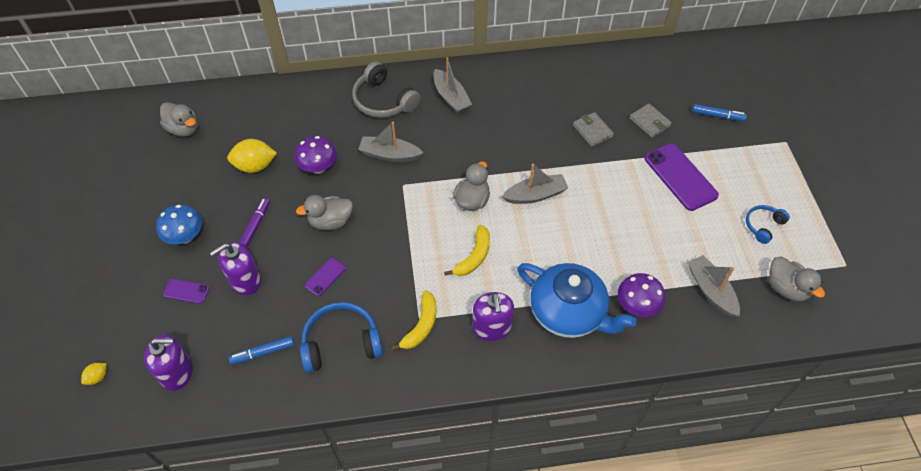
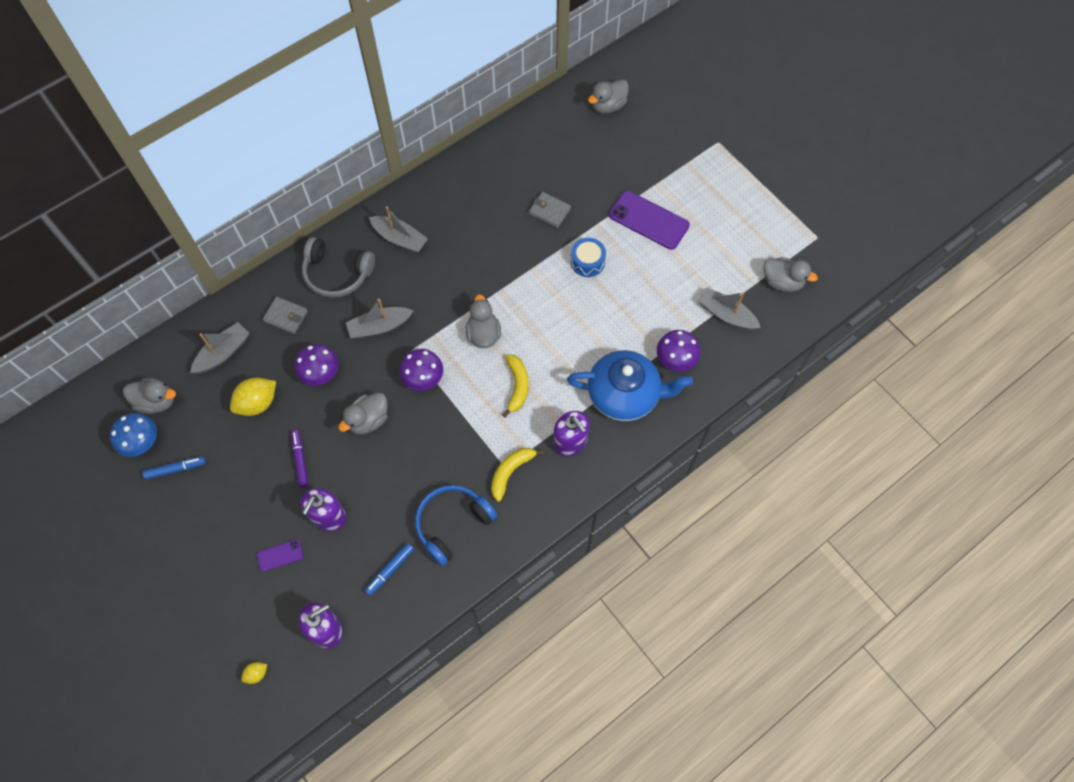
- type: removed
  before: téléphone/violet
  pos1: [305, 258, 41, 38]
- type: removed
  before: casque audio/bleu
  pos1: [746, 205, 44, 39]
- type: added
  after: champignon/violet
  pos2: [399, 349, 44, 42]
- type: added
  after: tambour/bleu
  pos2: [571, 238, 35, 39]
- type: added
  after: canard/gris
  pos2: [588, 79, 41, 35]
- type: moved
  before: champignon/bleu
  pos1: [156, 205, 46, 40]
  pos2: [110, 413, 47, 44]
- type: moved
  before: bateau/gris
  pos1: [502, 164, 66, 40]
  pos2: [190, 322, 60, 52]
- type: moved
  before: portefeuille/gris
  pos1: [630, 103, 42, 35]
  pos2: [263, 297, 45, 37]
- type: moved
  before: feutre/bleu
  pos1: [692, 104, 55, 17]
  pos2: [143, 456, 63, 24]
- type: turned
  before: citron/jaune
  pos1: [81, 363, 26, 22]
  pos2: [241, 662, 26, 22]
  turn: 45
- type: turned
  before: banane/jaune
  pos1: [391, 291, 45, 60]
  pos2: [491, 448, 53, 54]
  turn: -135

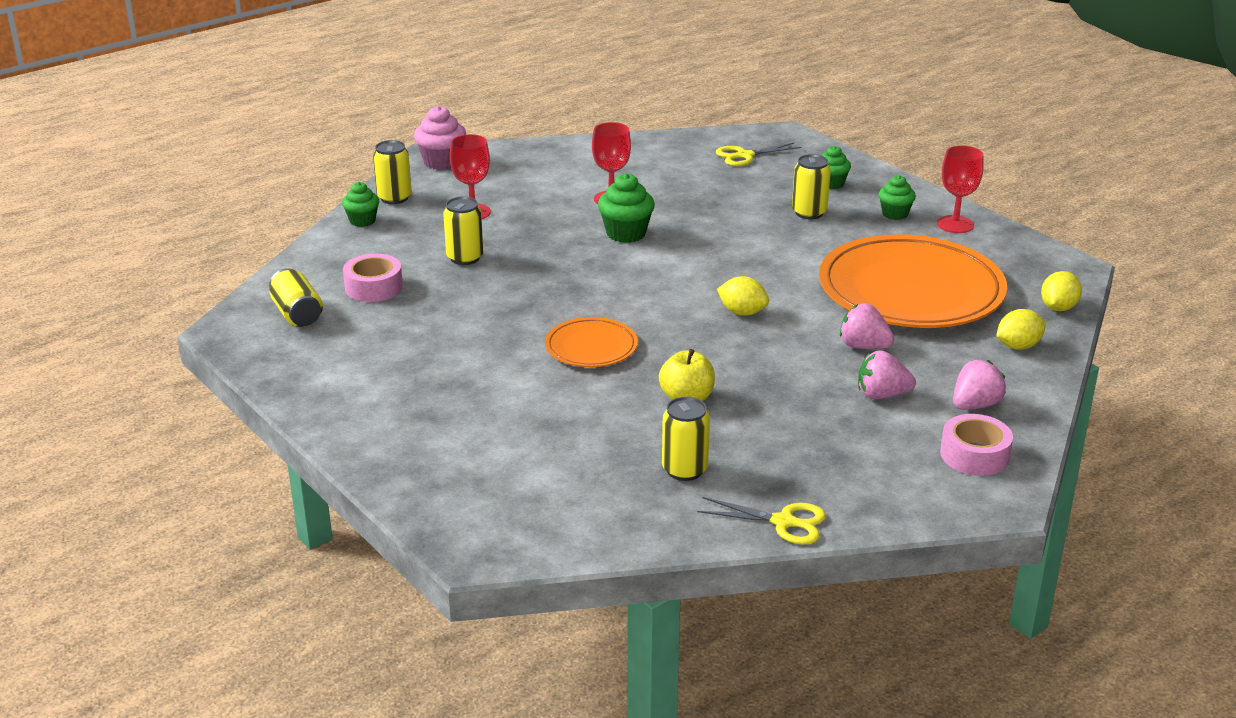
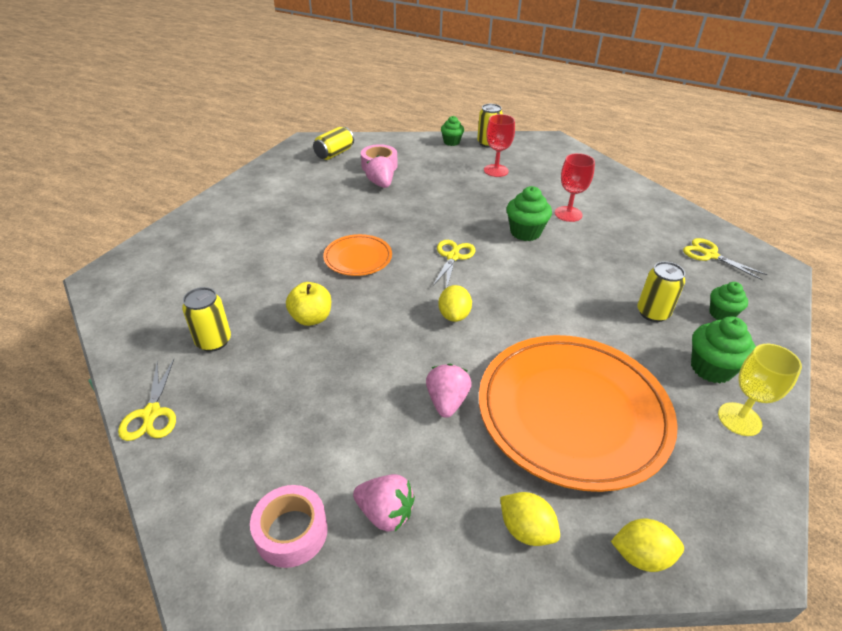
- type: removed
  before: muffin/rose
  pos1: [414, 106, 52, 64]
- type: removed
  before: canette/jaune
  pos1: [443, 196, 40, 69]
- type: added
  after: ciseaux/jaune
  pos2: [433, 240, 43, 48]
- type: moved
  before: fraise/rose
  pos1: [858, 350, 58, 49]
  pos2: [365, 155, 29, 33]
- type: recoloured
  before: verre à pied/rouge
  after: verre à pied/jaune
  pos1: [937, 145, 47, 88]
  pos2: [718, 344, 84, 92]
- type: resized
  before: muffin/vert
  pos1: [879, 175, 37, 45]
  pos2: [691, 316, 65, 67]
  scale: 1.51

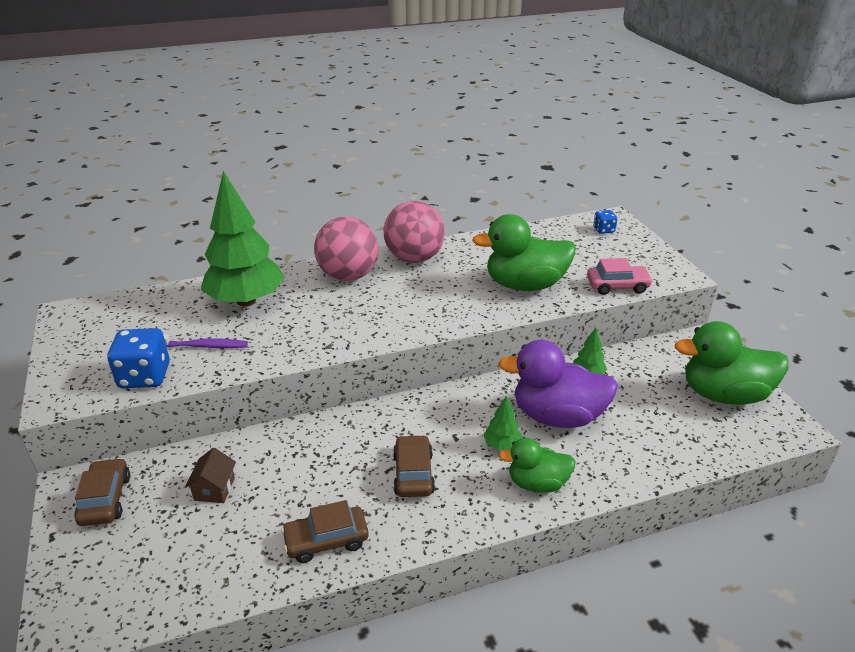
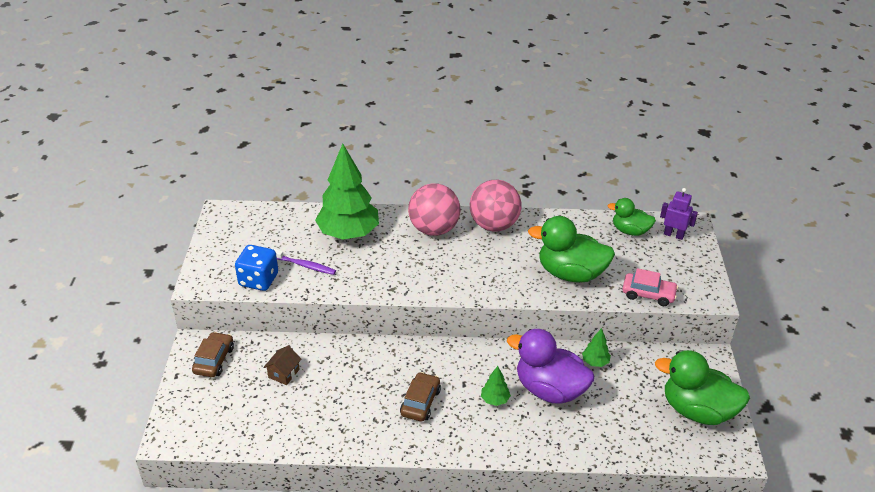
- type: removed
  before: voiture/marron
  pos1: [281, 500, 88, 63]
- type: moved
  before: canard/vert
  pos1: [499, 438, 77, 55]
  pos2: [607, 198, 49, 38]
- type: replaced
  before: dé/bleu
  after: robot/violet
  pos1: [593, 210, 24, 24]
  pos2: [660, 188, 38, 52]

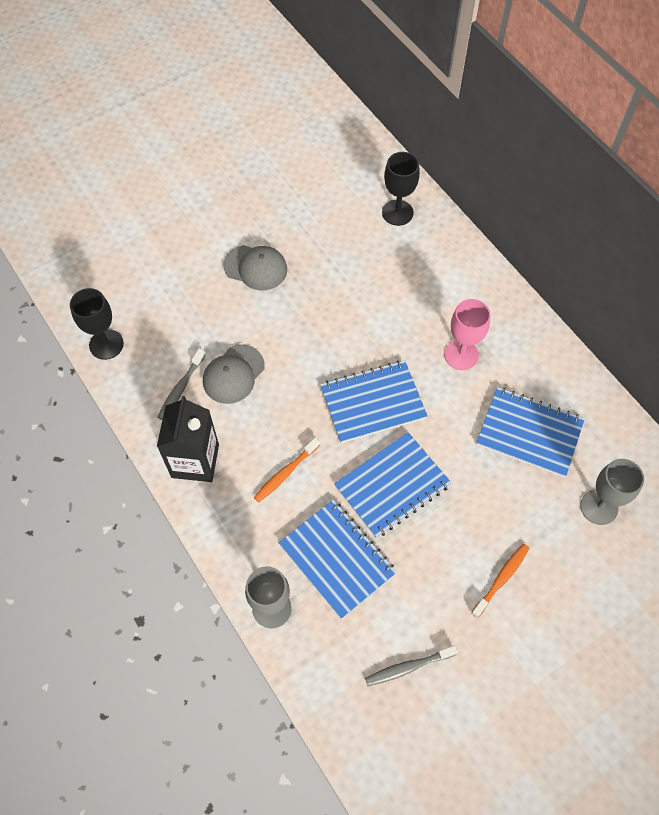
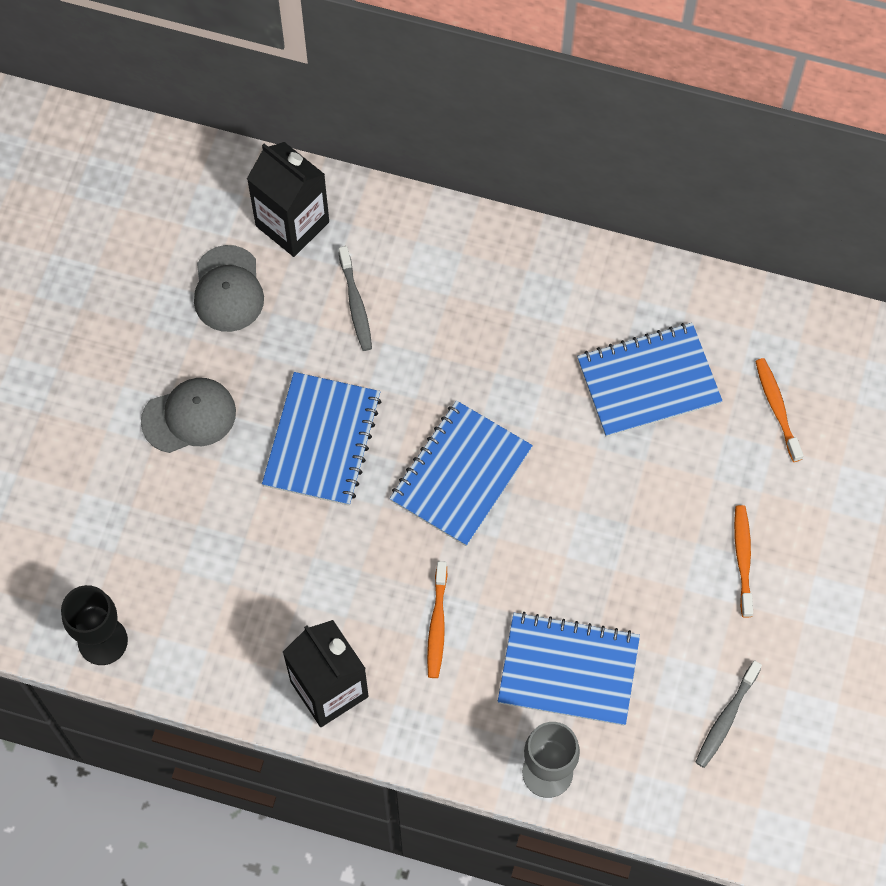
- type: removed
  before: verre à pied/rose
  pos1: [444, 299, 47, 71]
- type: moved
  before: brosse à dents/gris
  pos1: [157, 348, 48, 72]
  pos2: [339, 246, 33, 105]
- type: moved
  before: casquette/gris
  pos1: [203, 344, 62, 60]
  pos2: [194, 245, 70, 87]
- type: moved
  before: carnet/bleu
  pos1: [334, 432, 117, 106]
  pos2: [262, 372, 119, 134]
- type: replaced
  before: verre à pied/noir
  after: brique de lait/noir
  pos1: [382, 152, 38, 74]
  pos2: [247, 142, 82, 115]
- type: replaced
  before: verre à pied/gris
  after: brosse à dents/orange
  pos1: [580, 459, 64, 66]
  pos2: [755, 358, 49, 104]

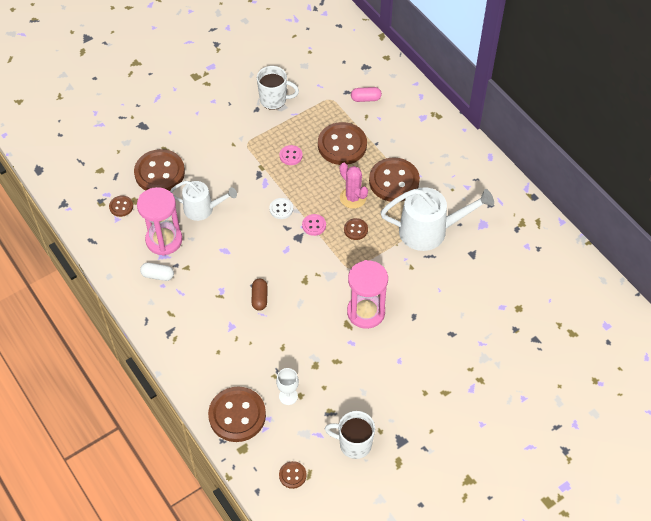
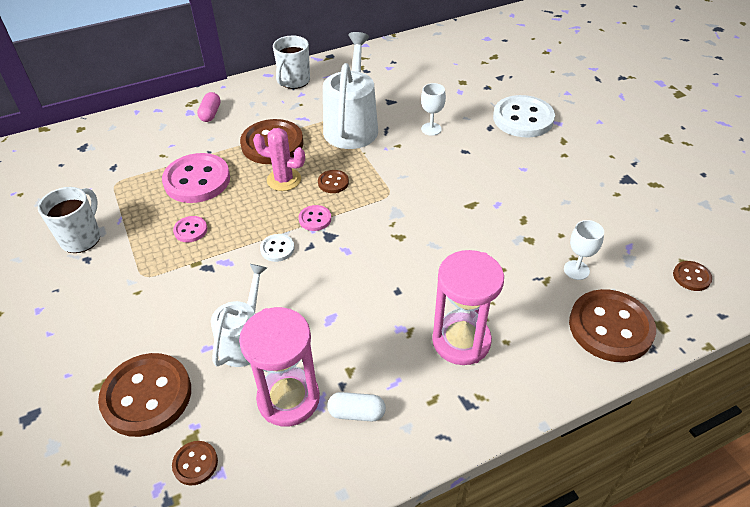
- type: removed
  before: gélule/marron
  pos1: [251, 279, 17, 32]
- type: added
  after: verre à pied/blanc
  pos2: [421, 83, 25, 53]
- type: added
  after: bouton/blanc
  pos2: [493, 95, 62, 43]
- type: moved
  before: tasse/blanc
  pos1: [325, 411, 50, 48]
  pos2: [273, 36, 37, 53]
- type: moved
  before: sablier/rose
  pos1: [347, 260, 41, 69]
  pos2: [432, 250, 72, 115]
- type: moved
  before: gélule/rose
  pos1: [351, 87, 31, 15]
  pos2: [197, 92, 24, 30]
- type: recoloured
  before: bouton/marron
  after: bouton/rose
  pos1: [318, 122, 49, 43]
  pos2: [162, 153, 68, 50]
- type: turned
  before: gélule/blanc
  pos1: [140, 263, 34, 18]
  pos2: [327, 392, 59, 29]
  turn: 75
- type: turned
  before: cactus/rose
  pos1: [340, 163, 28, 46]
  pos2: [253, 128, 52, 63]
  turn: 45

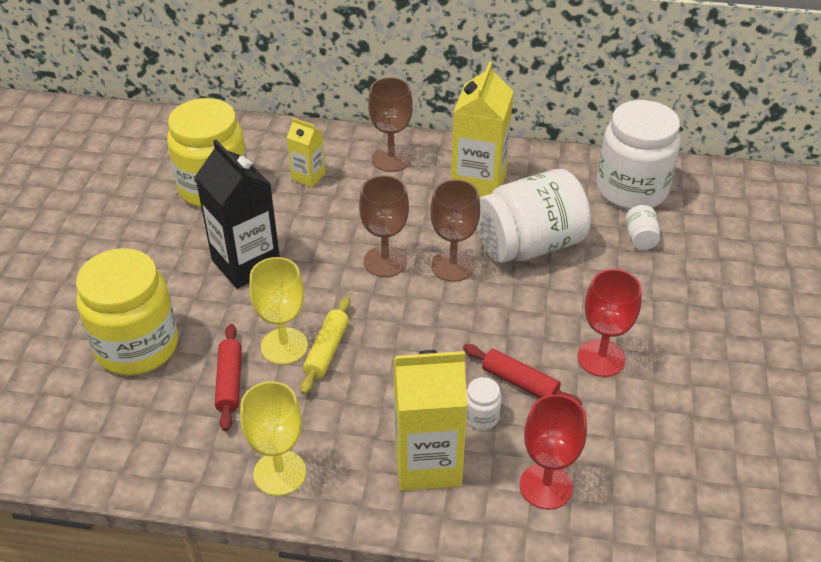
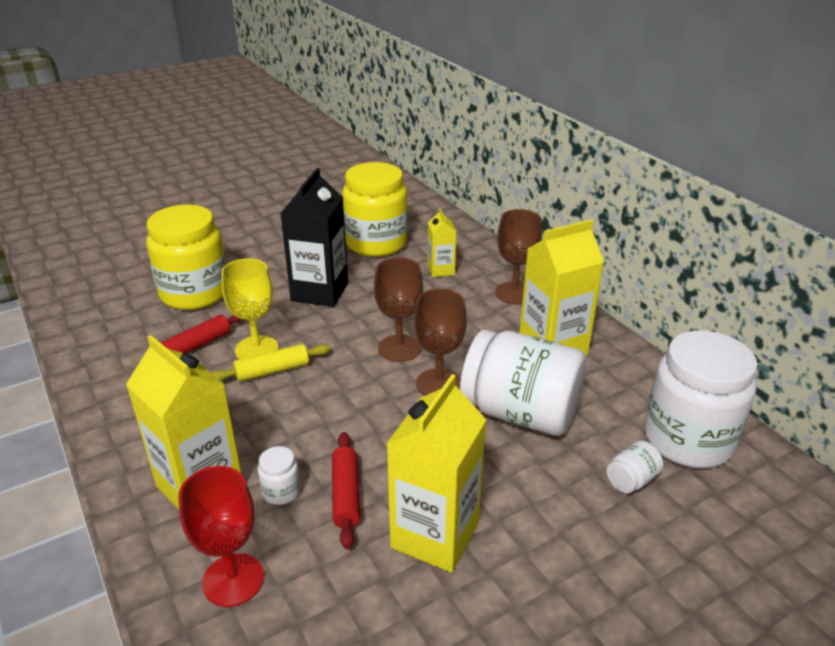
- type: removed
  before: verre à pied/jaune
  pos1: [240, 381, 66, 115]
- type: replaced
  before: verre à pied/rouge
  after: brique de lait/jaune
  pos1: [578, 269, 64, 108]
  pos2: [387, 374, 99, 199]

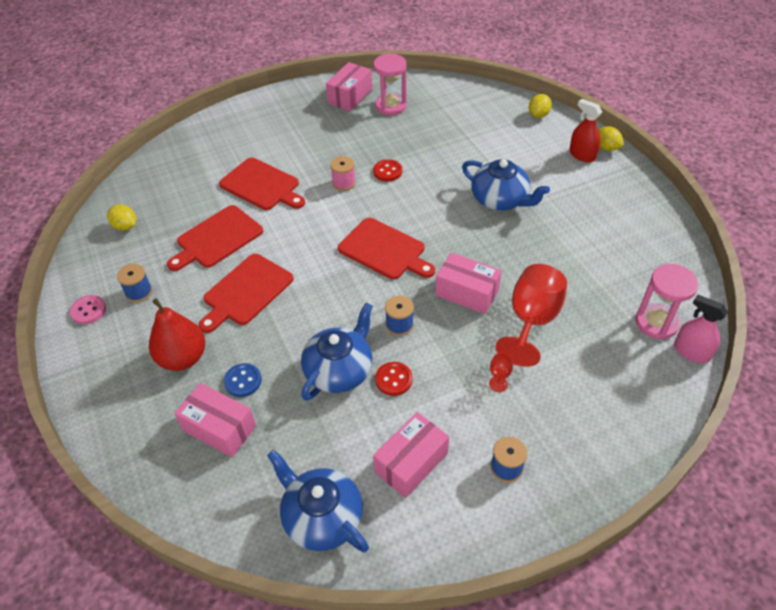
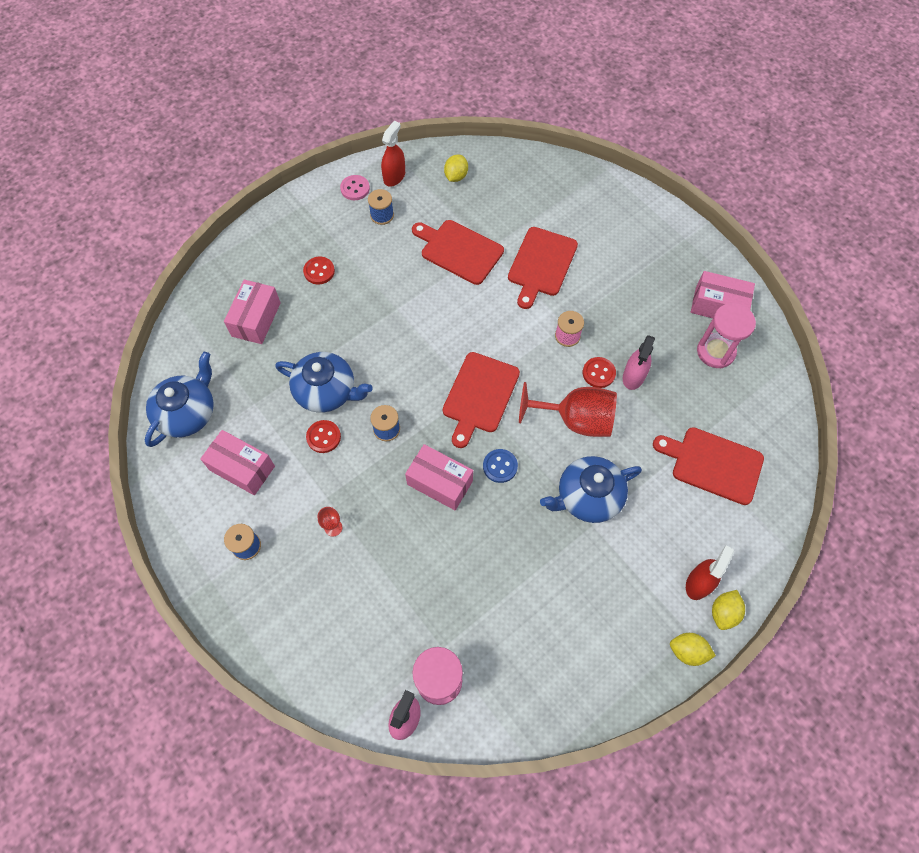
- type: added
  after: vaporisateur/rouge
  pos2: [381, 121, 24, 66]
- type: added
  after: vaporisateur/rose
  pos2: [623, 335, 32, 55]
- type: moved
  before: planche à découper/rouge
  pos1: [199, 254, 95, 79]
  pos2: [653, 427, 111, 78]
- type: moved
  before: bouton/bleu
  pos1: [224, 363, 38, 34]
  pos2: [483, 449, 35, 34]
- type: moved
  before: verre à pied/rouge
  pos1: [496, 264, 71, 103]
  pos2: [519, 382, 98, 55]
- type: moved
  before: citron/jaune
  pos1: [528, 94, 24, 24]
  pos2: [670, 633, 46, 33]
- type: replaced
  before: poire/rouge
  after: bouton/rouge
  pos1: [149, 298, 56, 73]
  pos2: [303, 257, 32, 27]
- type: turned
  before: boîte/rose
  pos1: [435, 252, 67, 62]
  pos2: [405, 444, 68, 66]
  turn: -75
- type: turned
  before: théière/bleu
  pos1: [462, 159, 88, 51]
  pos2: [540, 456, 102, 67]
  turn: 45

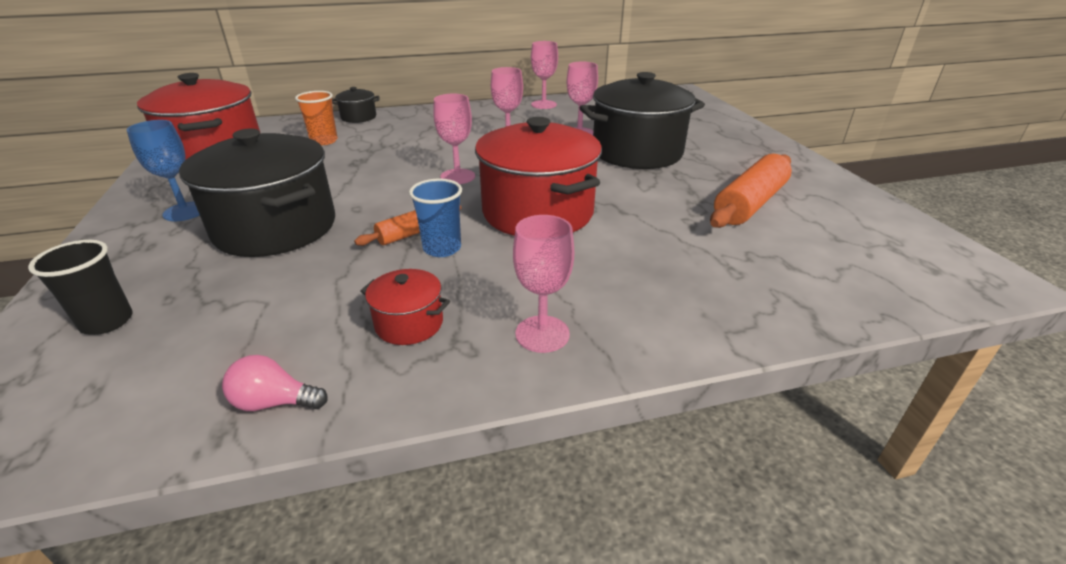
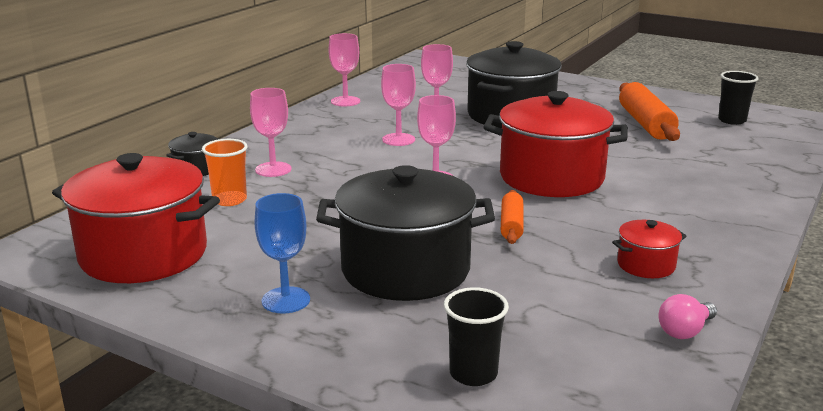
- type: removed
  before: gobelet/bleu
  pos1: [409, 179, 53, 78]
- type: added
  after: gobelet/noir
  pos2: [718, 71, 41, 54]
- type: moved
  before: verre à pied/rose
  pos1: [513, 215, 61, 138]
  pos2: [250, 88, 42, 89]

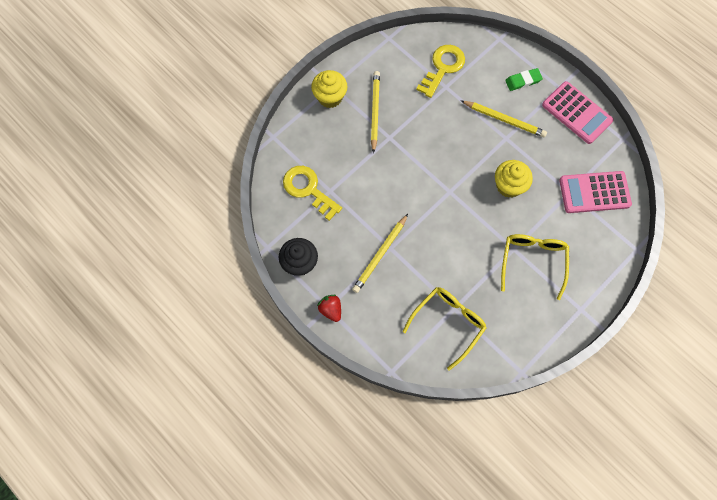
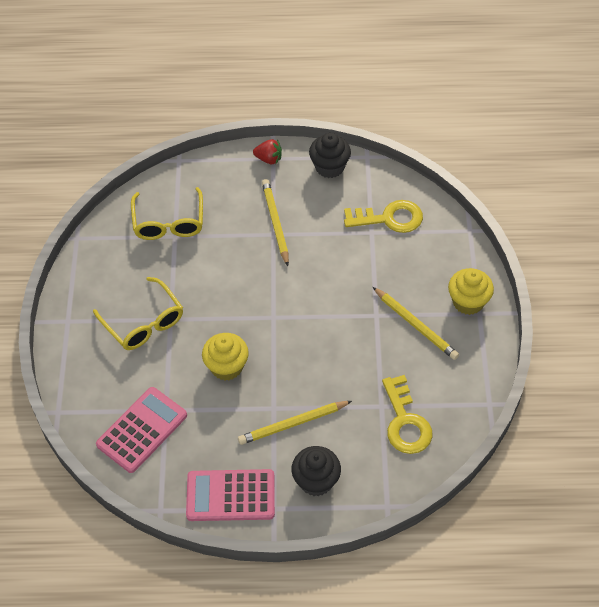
- type: replaced
  before: gomme/vert
  after: muffin/noir
  pos1: [505, 68, 38, 23]
  pos2: [291, 446, 50, 50]

